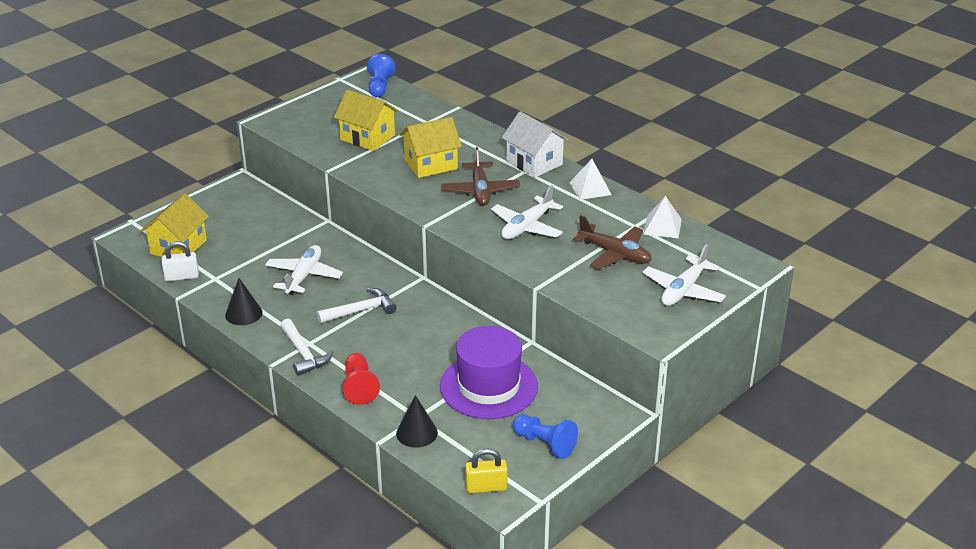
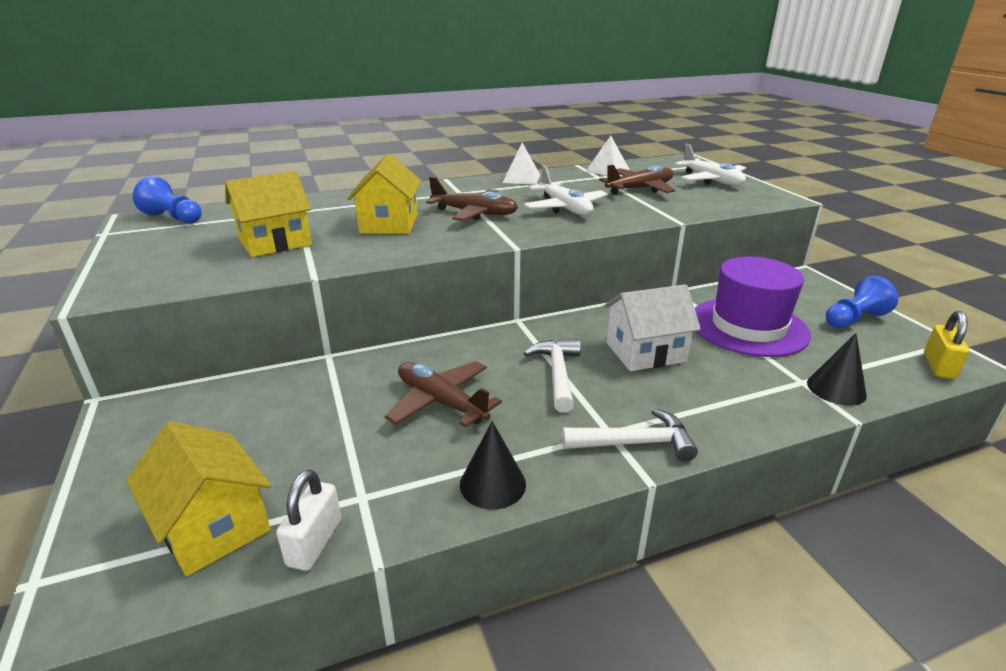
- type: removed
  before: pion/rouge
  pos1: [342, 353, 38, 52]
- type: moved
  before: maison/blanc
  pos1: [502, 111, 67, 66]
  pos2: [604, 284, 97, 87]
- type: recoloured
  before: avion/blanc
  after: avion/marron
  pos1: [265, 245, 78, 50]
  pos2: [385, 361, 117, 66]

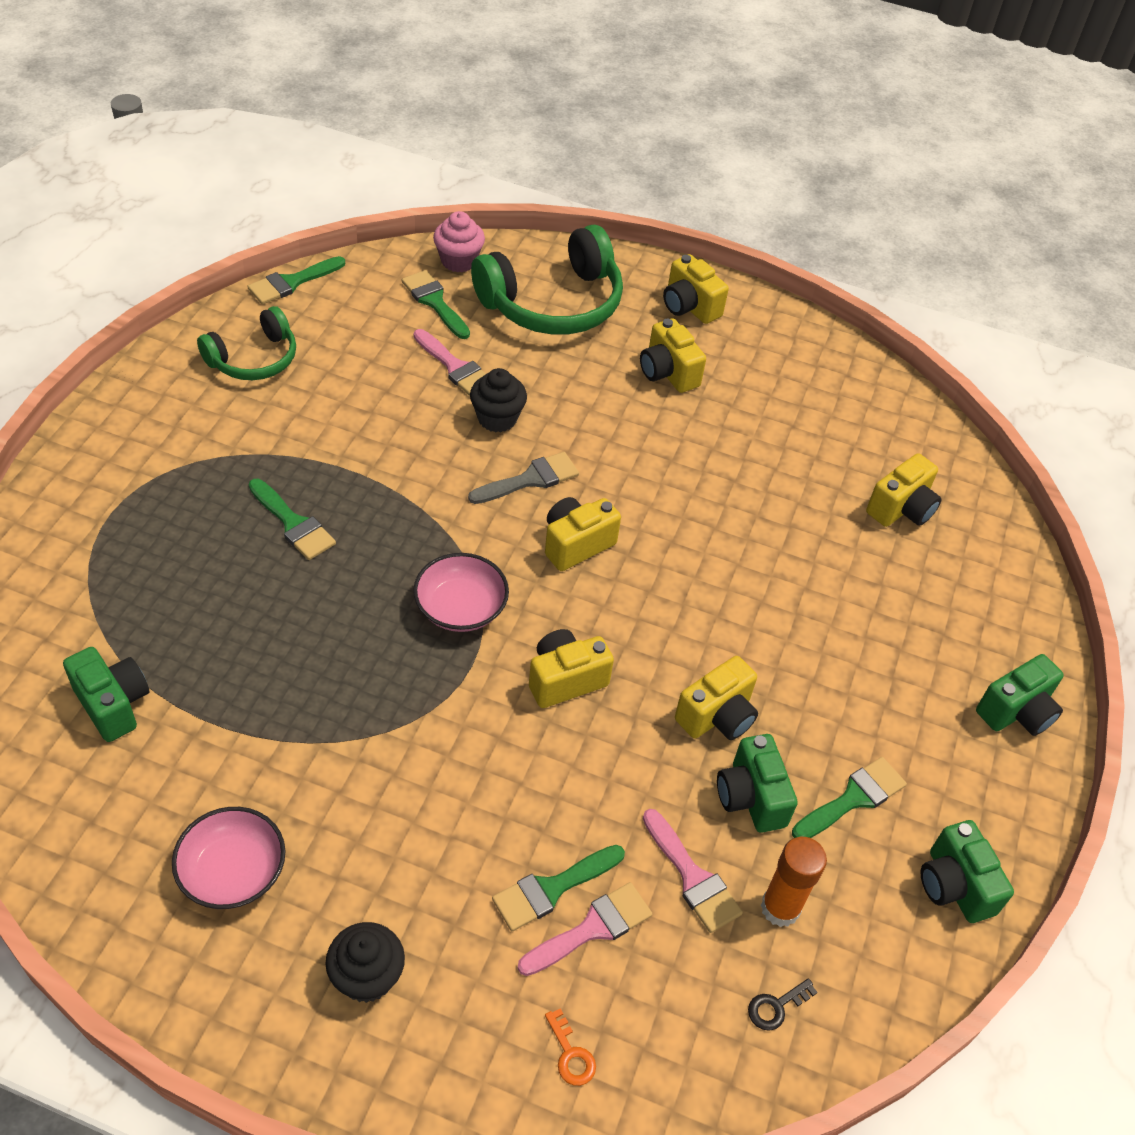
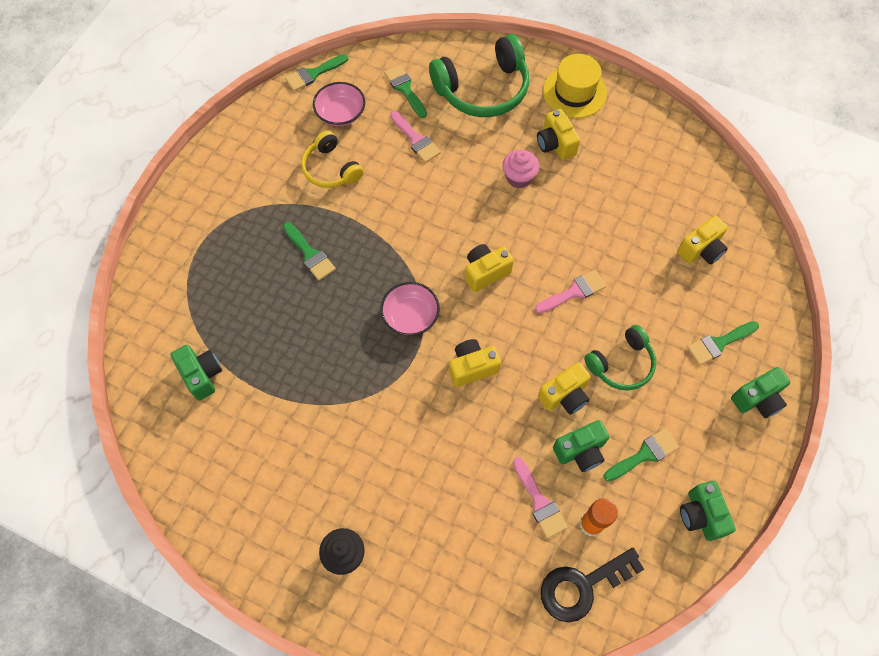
- type: removed
  before: pinceau/gris
  pos1: [468, 452, 111, 52]
- type: removed
  before: muffin/noir
  pos1: [470, 368, 57, 64]
- type: removed
  before: clé/orange
  pos1: [545, 1008, 51, 78]
- type: added
  after: casque audio/jaune
  pos2: [301, 130, 62, 58]
- type: moved
  before: bol/rose
  pos1: [172, 807, 113, 102]
  pos2: [313, 82, 52, 44]
- type: moved
  before: casque audio/vert
  pos1: [197, 306, 99, 74]
  pos2: [584, 325, 72, 66]
- type: moved
  before: muffin/rose
  pos1: [433, 211, 52, 62]
  pos2: [502, 150, 37, 38]
- type: moved
  before: pinceau/vert
  pos1: [492, 845, 133, 86]
  pos2: [687, 321, 72, 44]
- type: moved
  before: pinceau/rose
  pos1: [518, 882, 135, 94]
  pos2: [535, 270, 71, 44]
- type: replaced
  before: appareil photo/jaune
  after: chapeau/jaune
  pos1: [663, 254, 66, 70]
  pos2: [543, 54, 64, 64]
- type: turned
  before: appareil photo/vert
  pos1: [717, 734, 81, 99]
  pos2: [553, 420, 56, 52]
  turn: -105
- type: resized
  before: clé/noir
  pos1: [748, 978, 70, 53]
  pos2: [541, 548, 104, 75]
  scale: 2.42

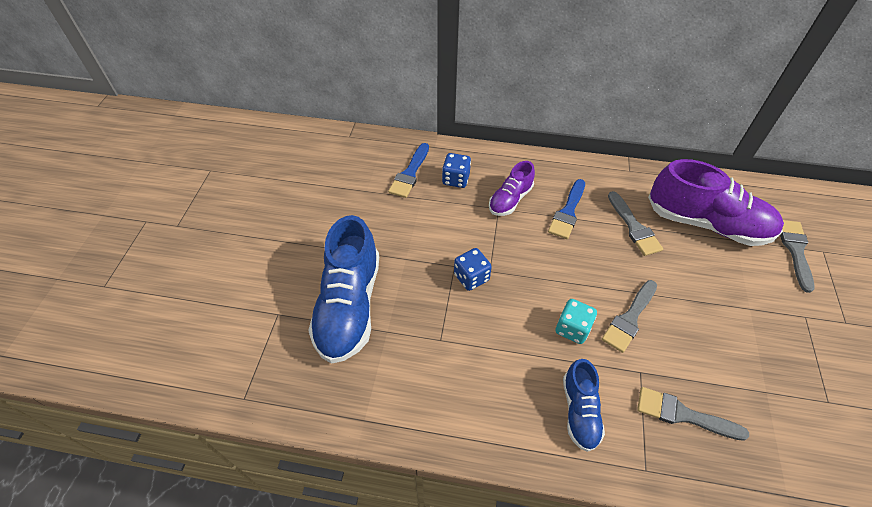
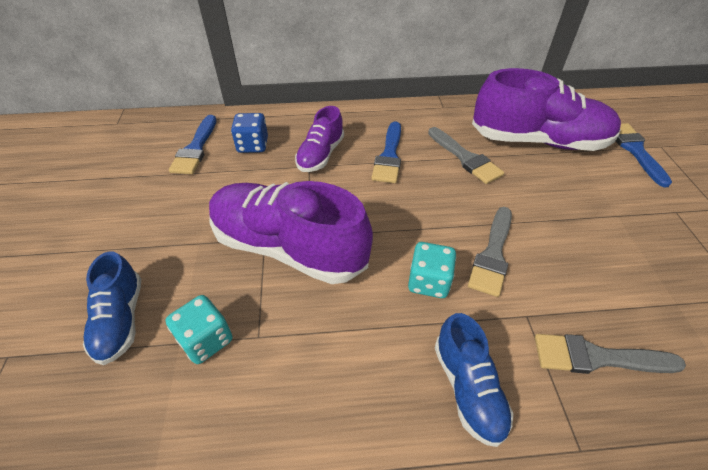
- type: added
  after: dé/turquoise
  pos2: [166, 295, 66, 69]
- type: replaced
  before: dé/bleu
  after: chaussure/violet
  pos1: [454, 248, 38, 43]
  pos2: [209, 181, 164, 103]
- type: recoloured
  before: pinceau/gris
  after: pinceau/bleu
  pos1: [780, 220, 35, 73]
  pos2: [616, 123, 56, 64]
- type: resized
  before: chaussure/bleu
  pos1: [308, 215, 71, 149]
  pos2: [83, 251, 58, 114]
  scale: 0.53

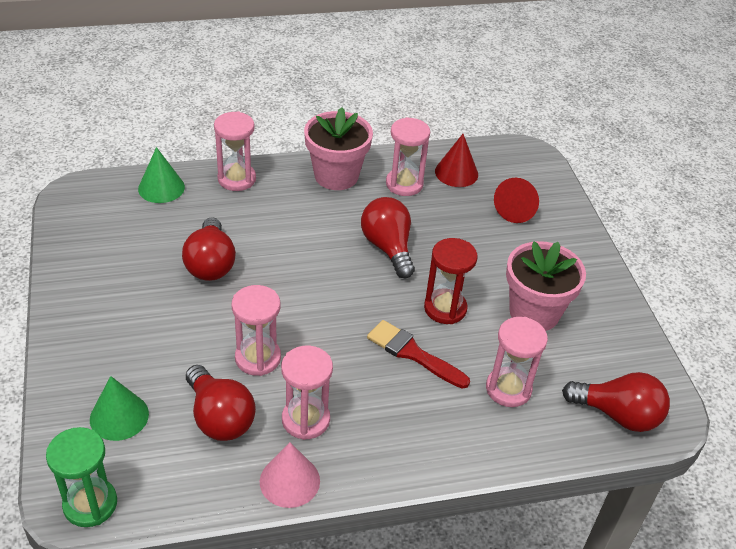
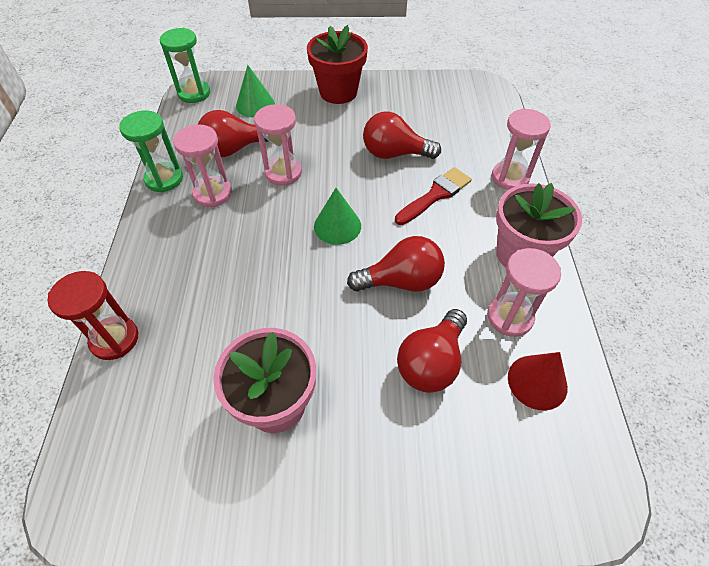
- type: removed
  before: sablier/rose
  pos1: [486, 317, 62, 90]
- type: removed
  before: cône/rouge
  pos1: [494, 178, 45, 45]
- type: added
  after: pot de fleurs/rouge
  pos2: [307, 25, 61, 79]
- type: moved
  before: cône/vert
  pos1: [138, 147, 47, 56]
  pos2: [314, 188, 47, 57]
- type: moved
  before: pinceau/rouge
  pos1: [367, 320, 103, 69]
  pos2: [395, 167, 77, 58]
- type: moved
  before: sablier/rouge
  pos1: [424, 238, 54, 86]
  pos2: [48, 271, 90, 89]
- type: moved
  before: ampoule/rouge
  pos1: [562, 372, 108, 60]
  pos2: [397, 309, 70, 84]
- type: replaced
  before: cône/rose
  after: sablier/vert
  pos1: [260, 442, 60, 66]
  pos2: [119, 110, 64, 83]

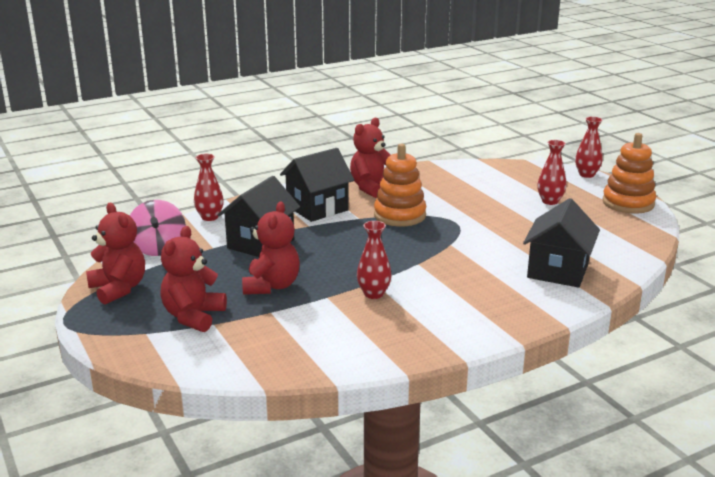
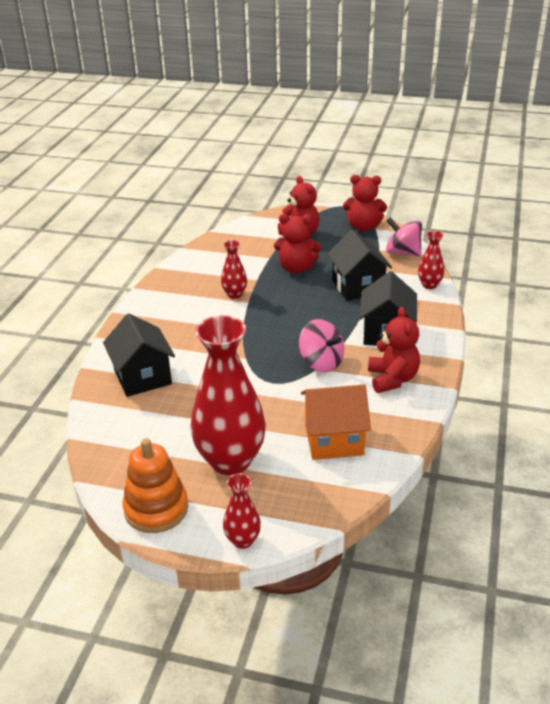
- type: added
  after: maison/orange
  pos2: [301, 384, 70, 76]
- type: replaced
  before: jouet à empiler/orange
  after: toupie/rose
  pos1: [374, 143, 53, 84]
  pos2: [299, 319, 45, 54]
- type: turned
  before: ours en peluche/rouge
  pos1: [242, 201, 58, 94]
  pos2: [274, 214, 47, 59]
  turn: -45
- type: resized
  before: vase/rouge
  pos1: [537, 140, 29, 65]
  pos2: [191, 315, 75, 160]
  scale: 2.16

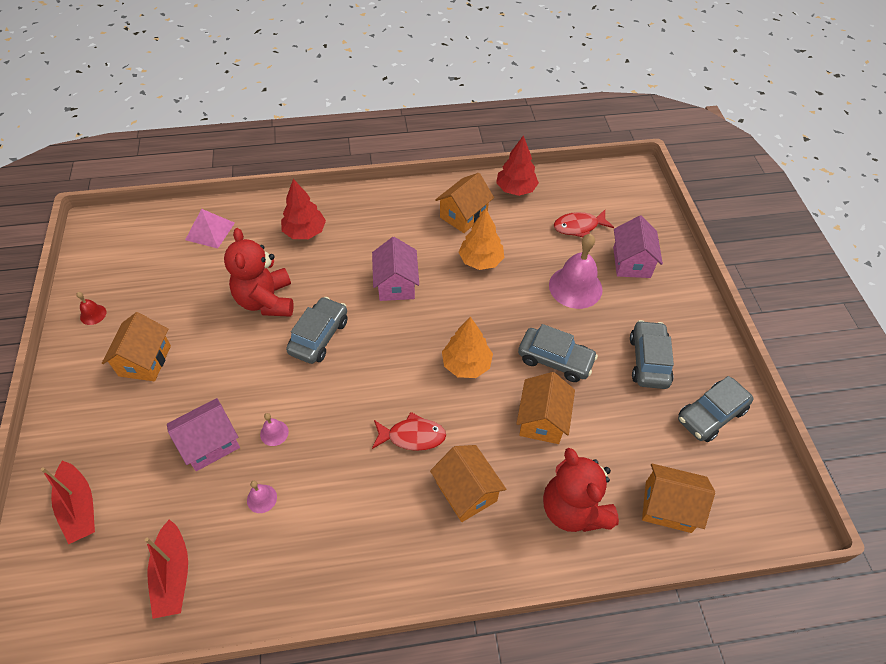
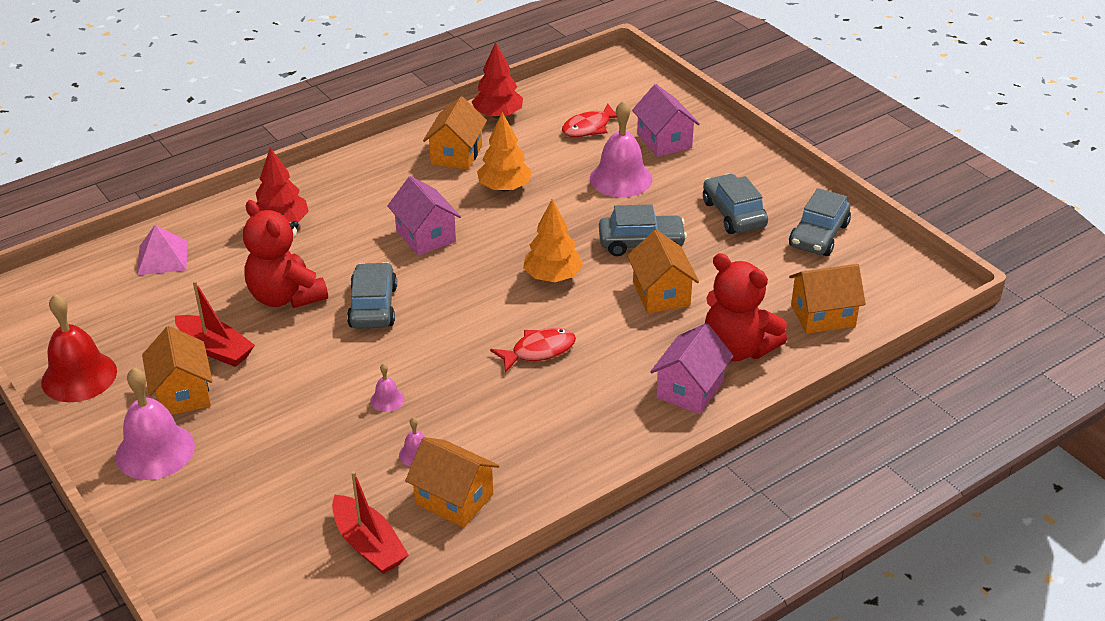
- type: added
  after: cloche/rose
  pos2: [115, 367, 80, 113]
- type: moved
  before: bateau/rouge
  pos1: [41, 461, 54, 83]
  pos2: [175, 281, 80, 86]
- type: moved
  before: maison/rose
  pos1: [167, 398, 73, 73]
  pos2: [650, 323, 83, 91]
- type: moved
  before: maison/orange
  pos1: [430, 445, 76, 77]
  pos2: [405, 437, 94, 91]
- type: resized
  before: cloche/rouge
  pos1: [76, 292, 30, 33]
  pos2: [41, 294, 76, 108]
  scale: 2.21

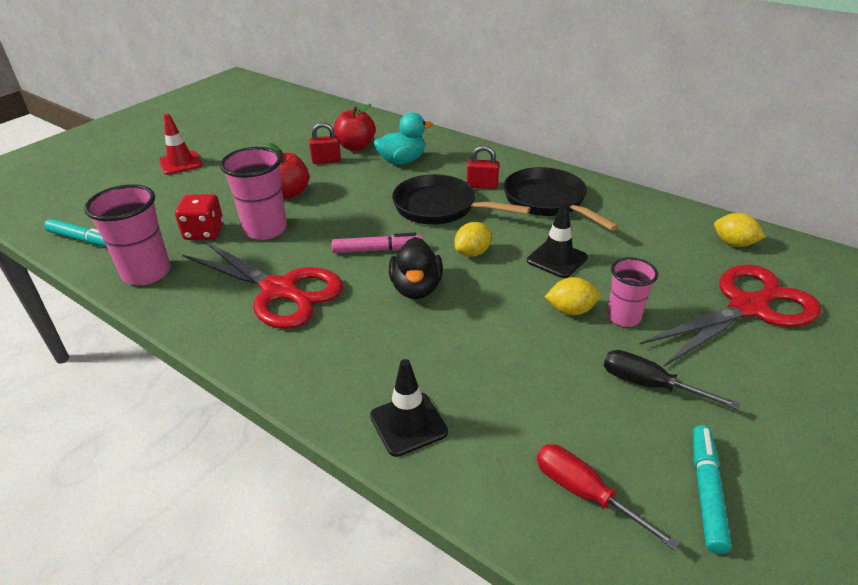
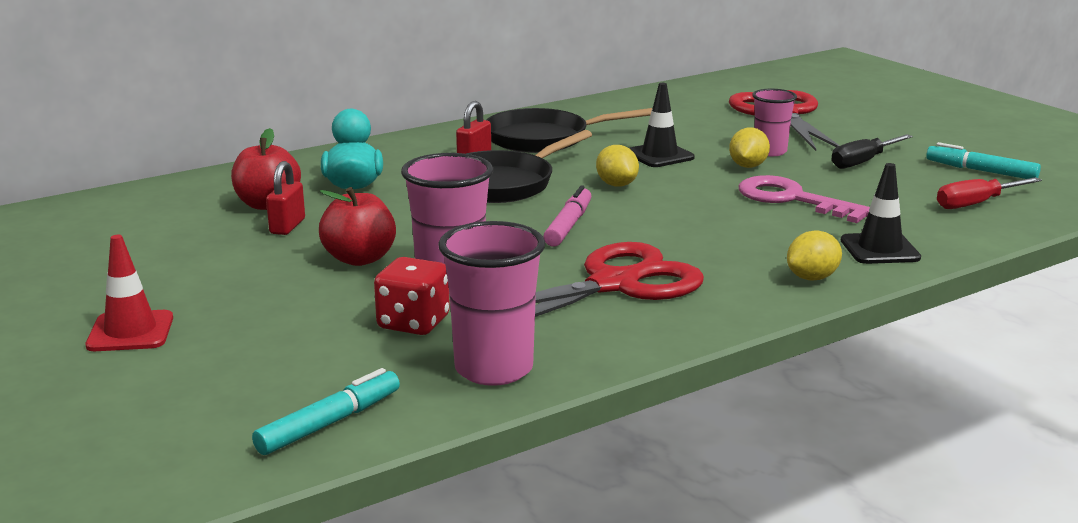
- type: removed
  before: canard/noir
  pos1: [389, 237, 54, 62]
- type: added
  after: clé/rose
  pos2: [739, 175, 131, 48]
- type: moved
  before: citron/jaune
  pos1: [714, 213, 51, 34]
  pos2: [787, 231, 55, 50]

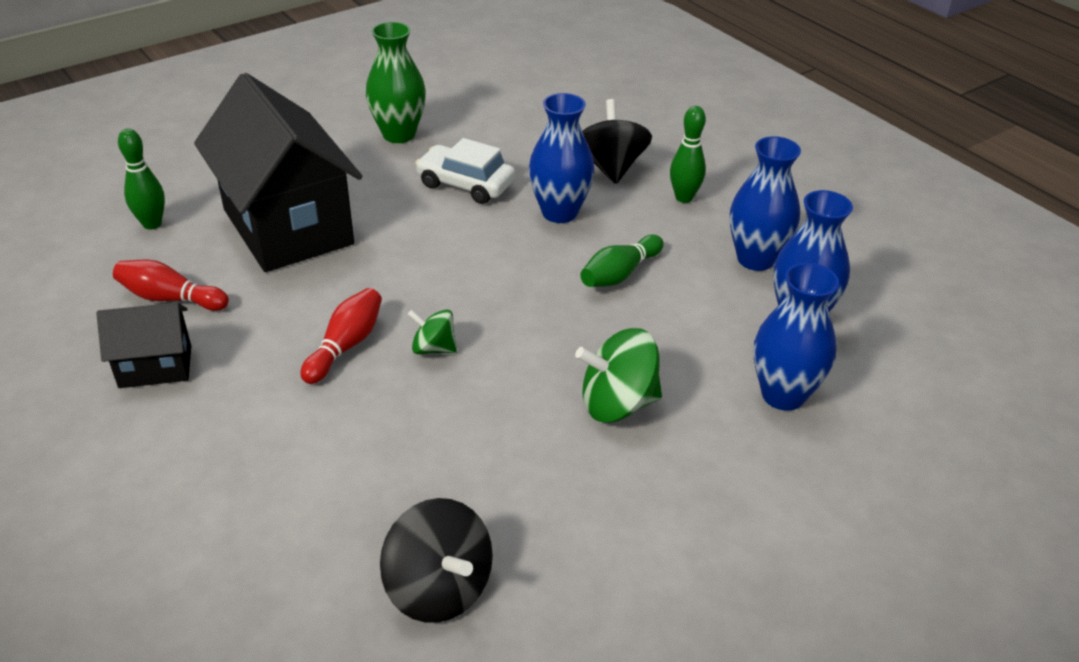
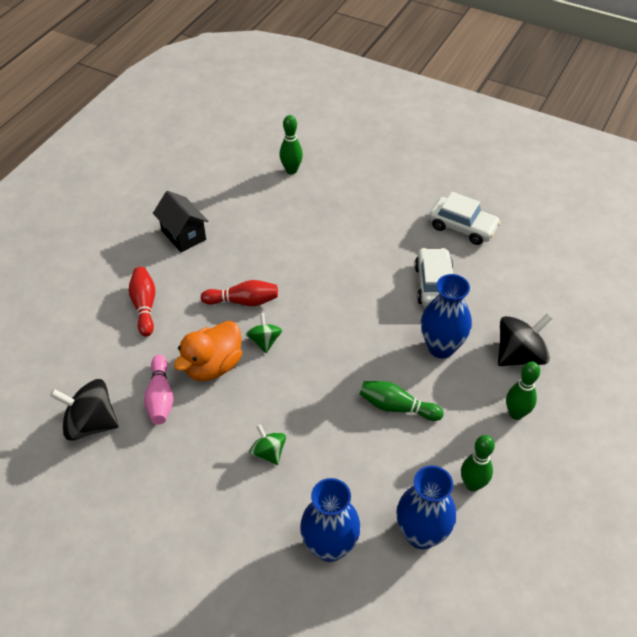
- type: removed
  before: maison/noir
  pos1: [194, 73, 168, 199]
- type: added
  after: quille/rose
  pos2: [144, 355, 30, 70]
- type: added
  after: canard/orange
  pos2: [174, 321, 68, 60]
- type: moved
  before: quille/rouge
  pos1: [113, 260, 116, 51]
  pos2: [128, 267, 27, 70]
- type: replaced
  before: vase/vert
  after: voiture/blanc
  pos1: [366, 22, 60, 121]
  pos2: [429, 192, 72, 53]
- type: replaced
  before: vase/bleu
  after: quille/vert
  pos1: [730, 136, 71, 135]
  pos2: [461, 435, 34, 57]
- type: turned
  before: toupie/noir
  pos1: [380, 498, 113, 125]
  pos2: [50, 379, 69, 62]
  turn: 75
- type: resized
  before: toupie/vert
  pos1: [575, 328, 87, 95]
  pos2: [249, 424, 37, 41]
  scale: 0.58

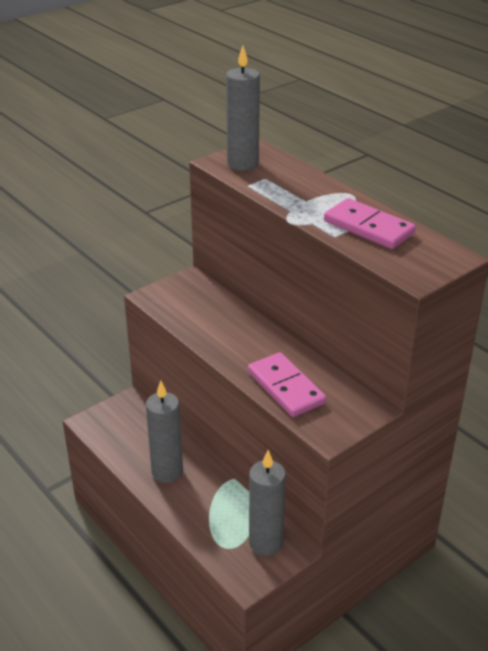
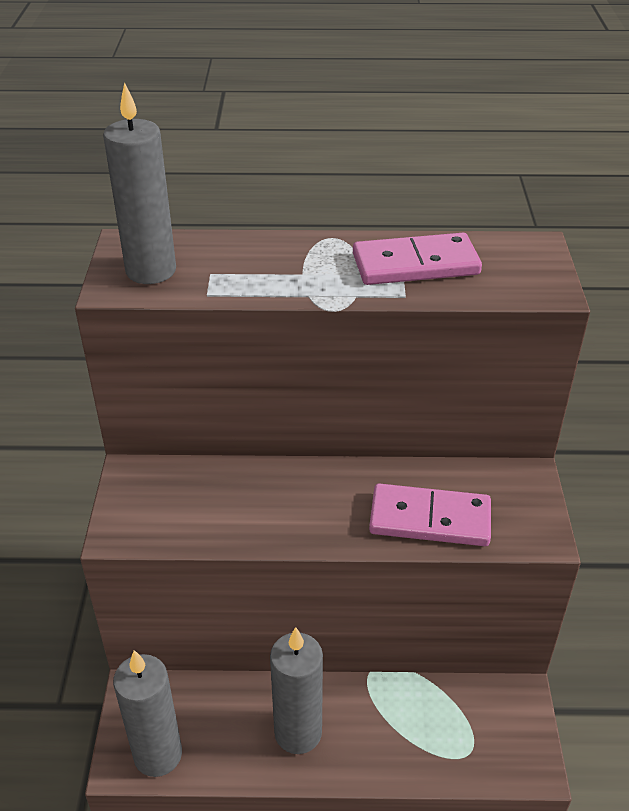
- type: moved
  before: bougie/gris
  pos1: [249, 450, 37, 106]
  pos2: [113, 650, 69, 127]

